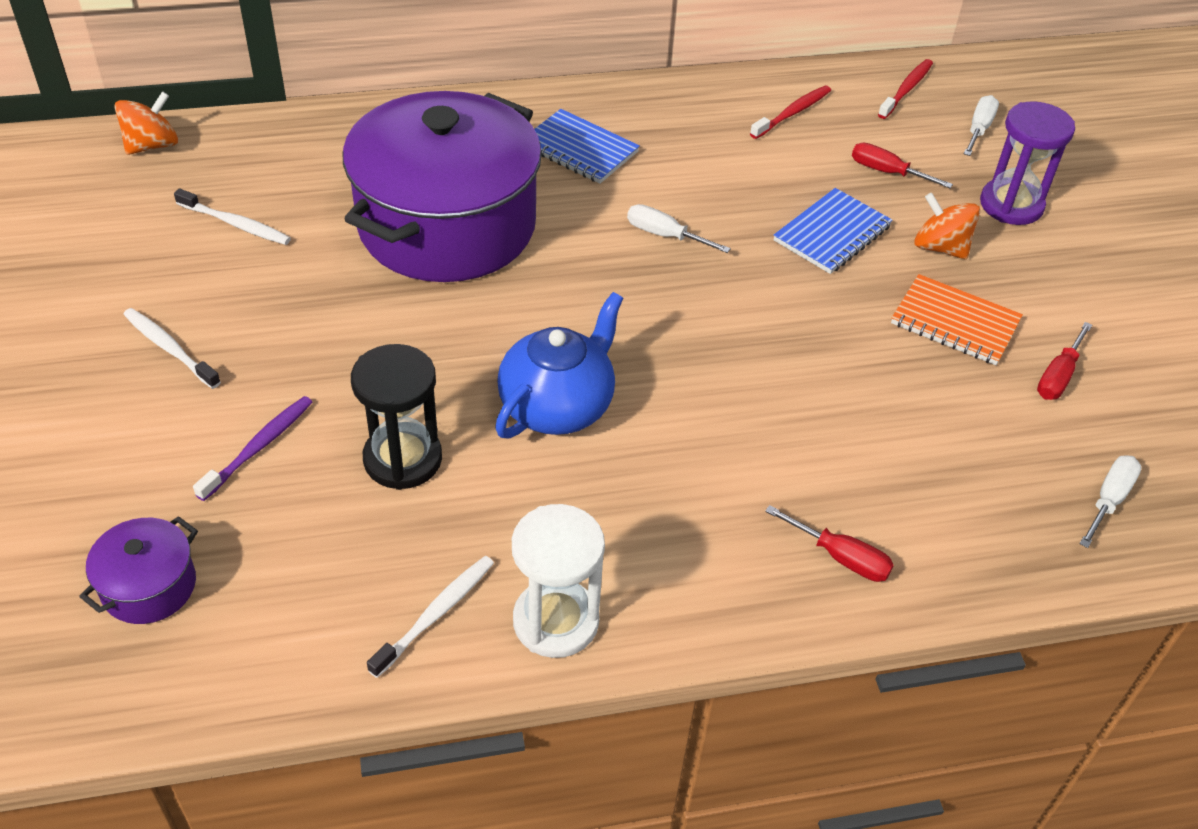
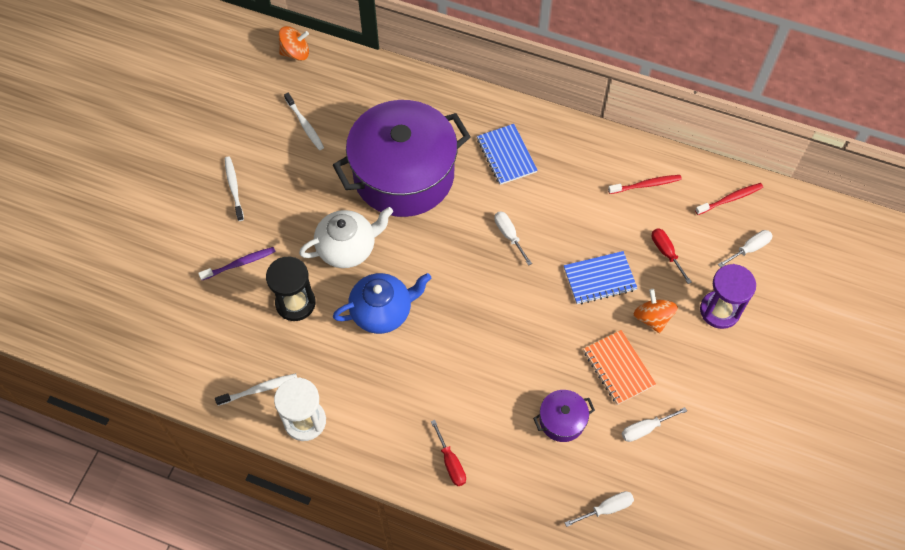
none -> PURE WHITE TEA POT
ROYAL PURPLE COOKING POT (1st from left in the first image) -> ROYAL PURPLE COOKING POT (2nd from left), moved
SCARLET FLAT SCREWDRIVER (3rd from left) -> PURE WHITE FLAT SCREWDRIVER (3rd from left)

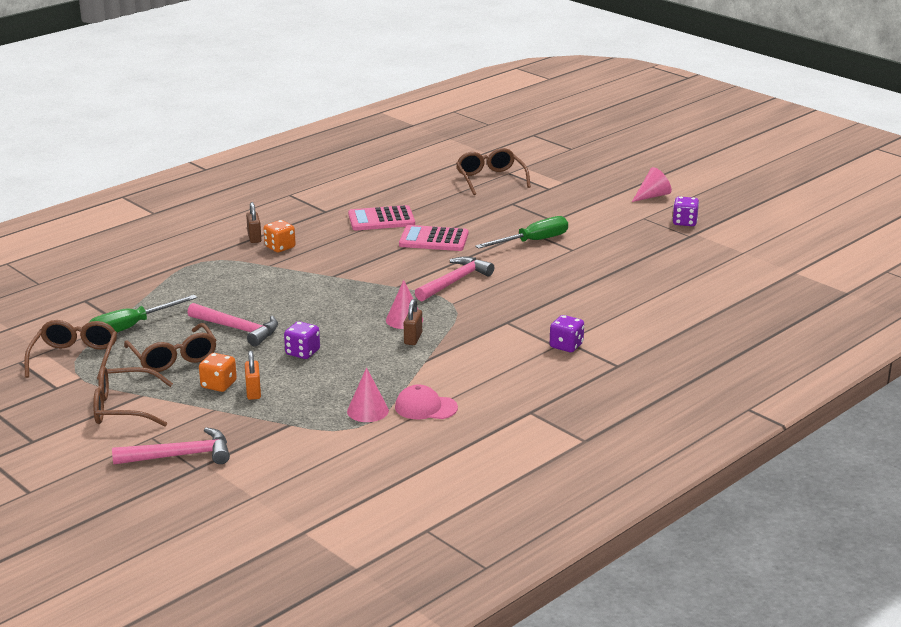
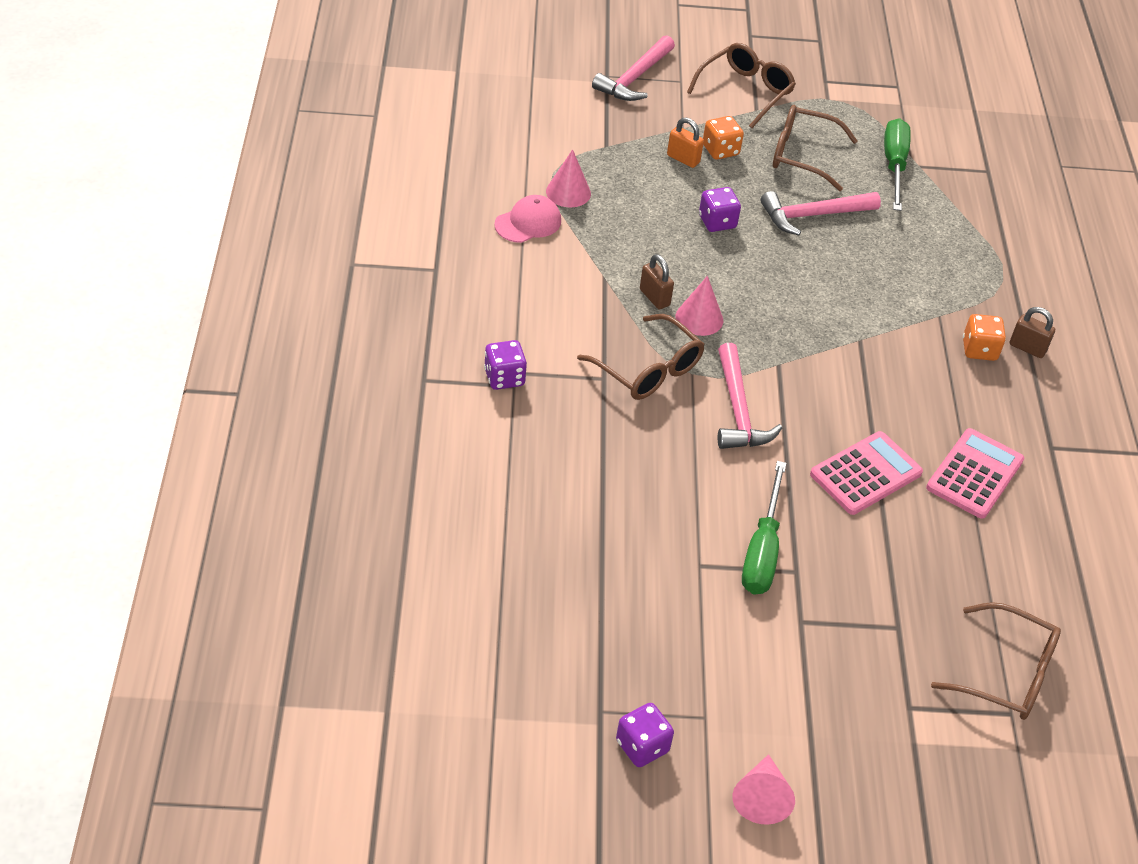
BROWN GLASSES (1st from left), moved

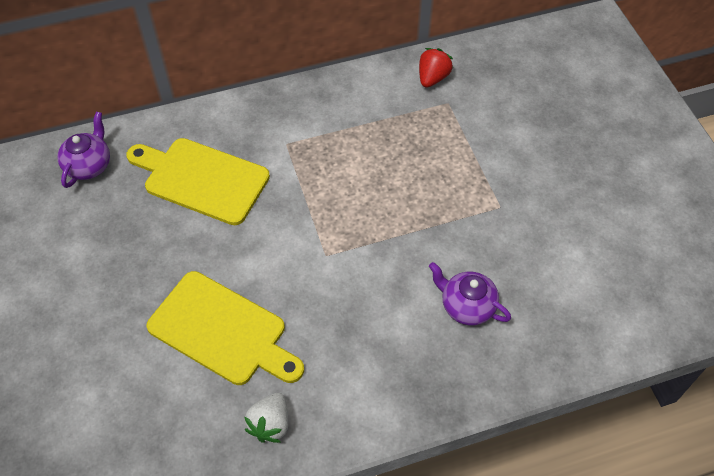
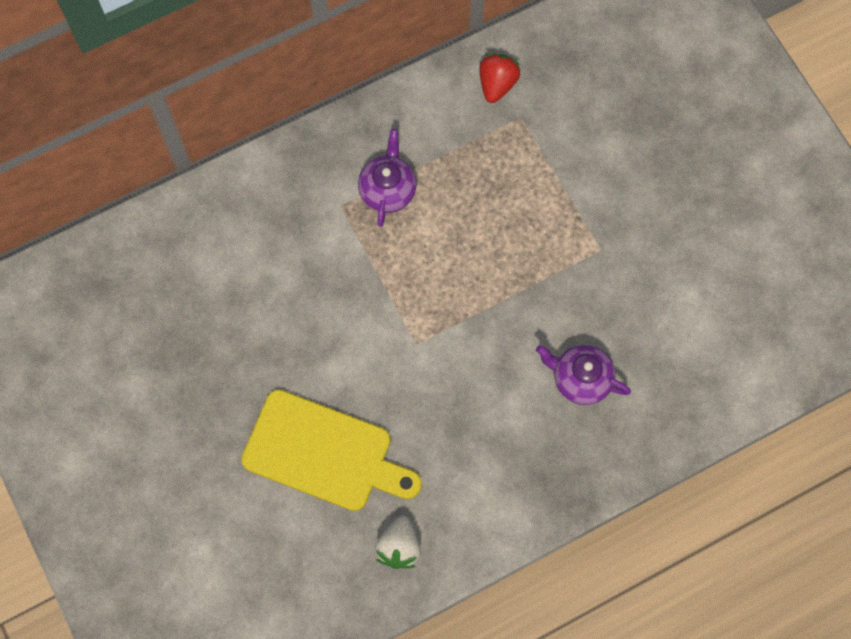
ROYAL PURPLE TEA POT (1st from left), moved
YELLOW BREAD BOARD (1st from left) -> none

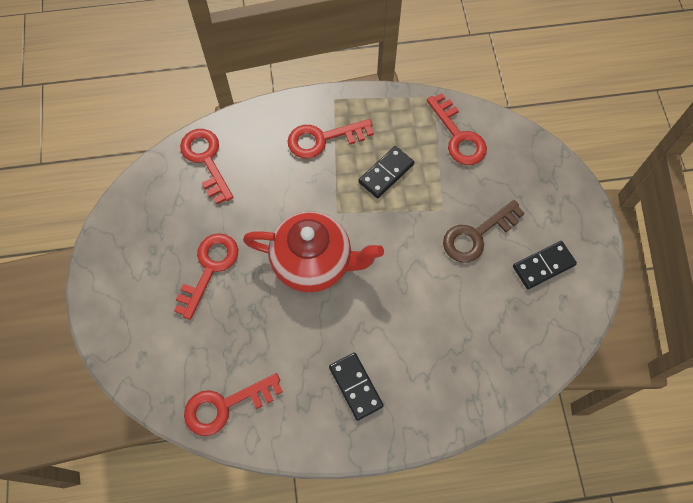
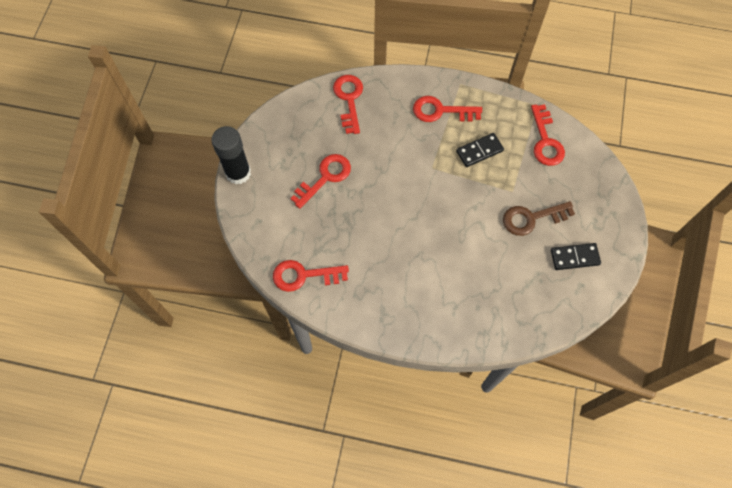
none -> JET-BLACK STICK OF GLUE
SCARLET TEA POT -> none
JET-BLACK DOMINO (1st from left) -> none

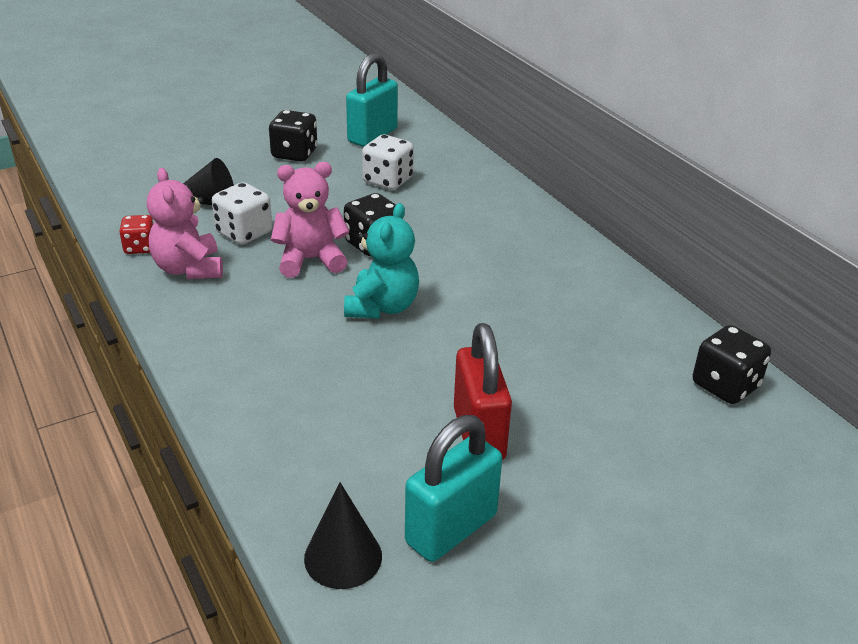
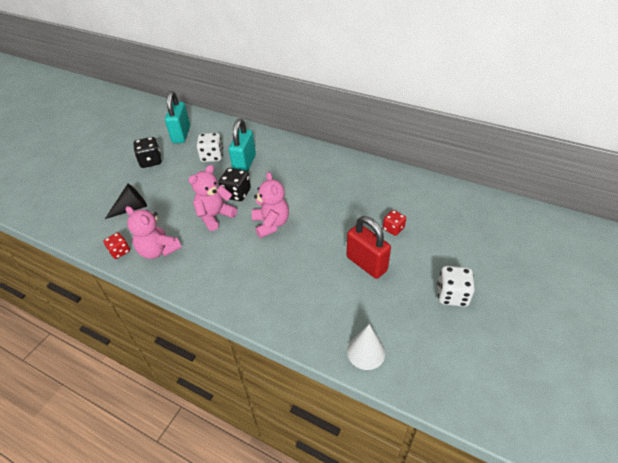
TURQUOISE SMALL LOCK (2nd from left), moved
TURQUOISE TEDDY BEAR -> PINK TEDDY BEAR (3rd from left)
JET-BLACK CONE SHAPE (2nd from left) -> PURE WHITE CONE SHAPE
none -> SCARLET GAME DIE (2nd from left)
PURE WHITE GAME DIE (1st from left in the first image) -> PURE WHITE GAME DIE (2nd from left), moved
JET-BLACK GAME DIE (3rd from left) -> none

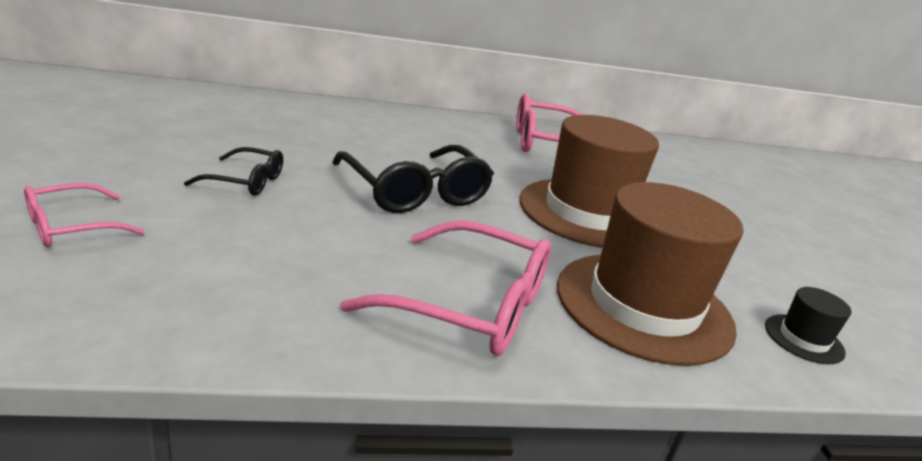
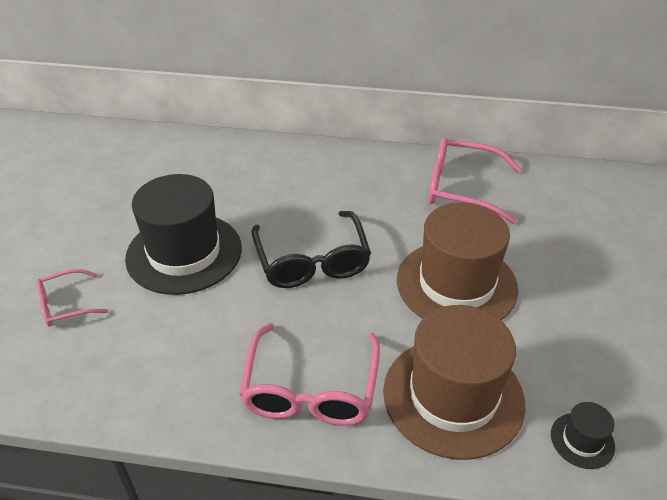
JET-BLACK GLASSES (1st from left) -> JET-BLACK HAT (1st from left)
PINK GLASSES (2nd from left), 60 degrees clockwise

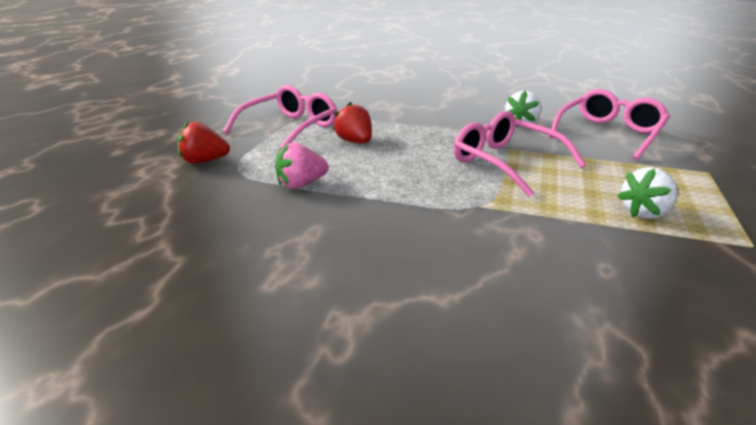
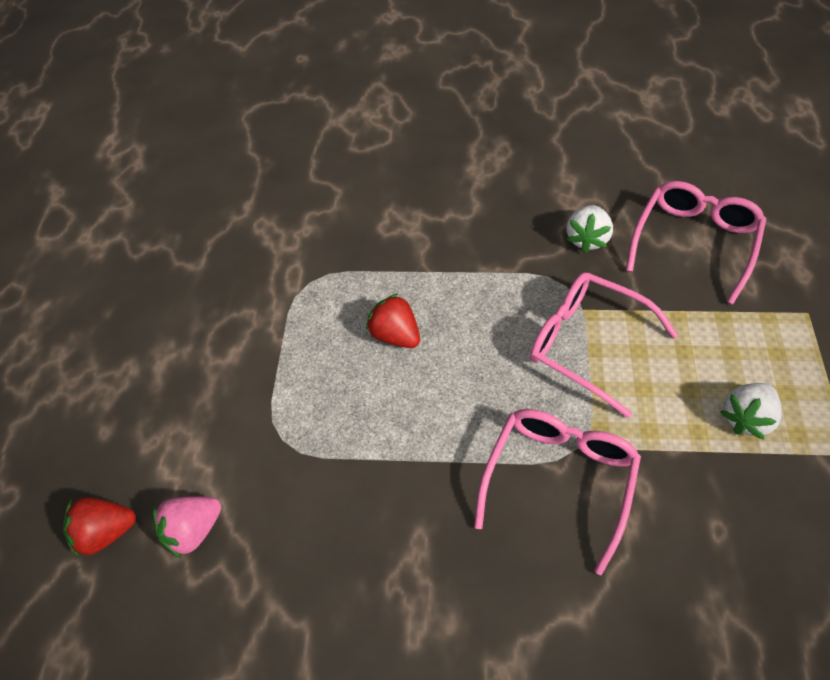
SCARLET STRAWBERRY (1st from left), moved
PINK STRAWBERRY, moved
PINK GLASSES (1st from left), moved

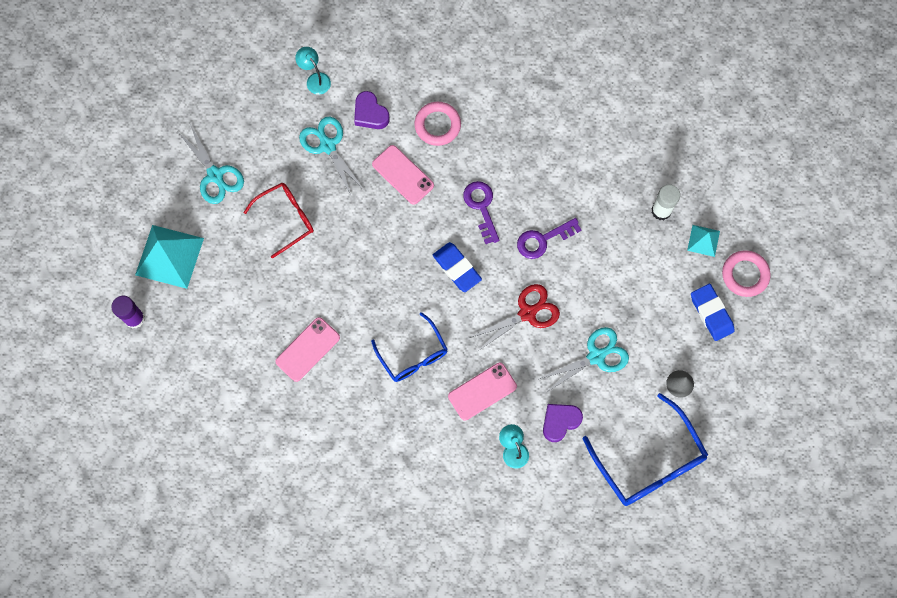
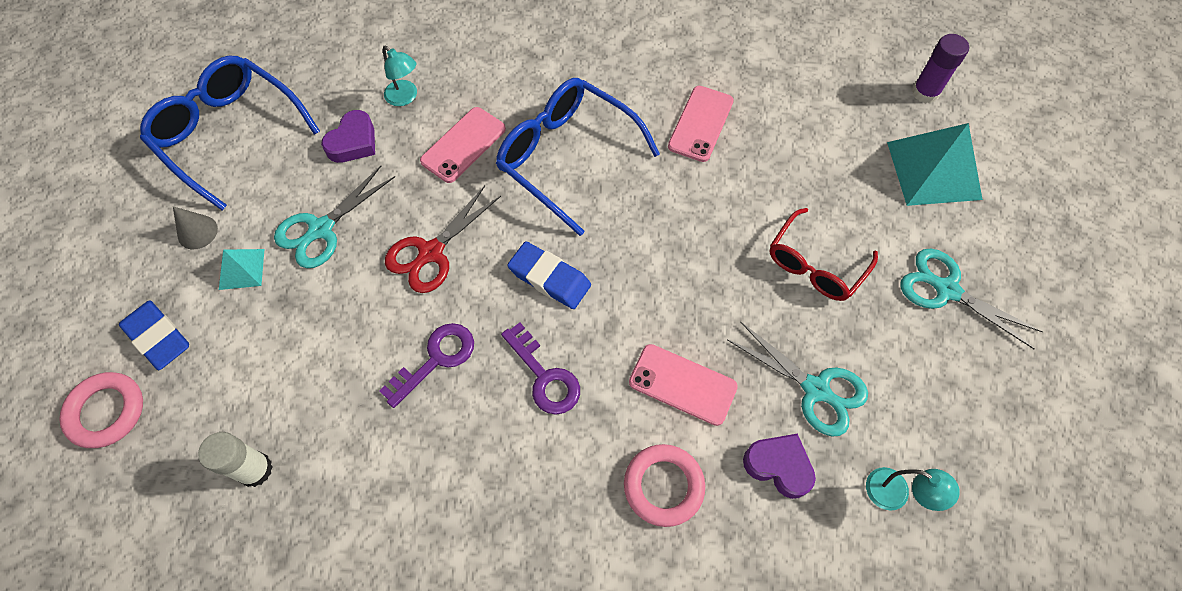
TURQUOISE SOLID PYRAMID (2nd from left in the first image) -> TURQUOISE SOLID PYRAMID (1st from left), moved
BLUE GLASSES (1st from left in the first image) -> BLUE GLASSES (2nd from left), x1.54

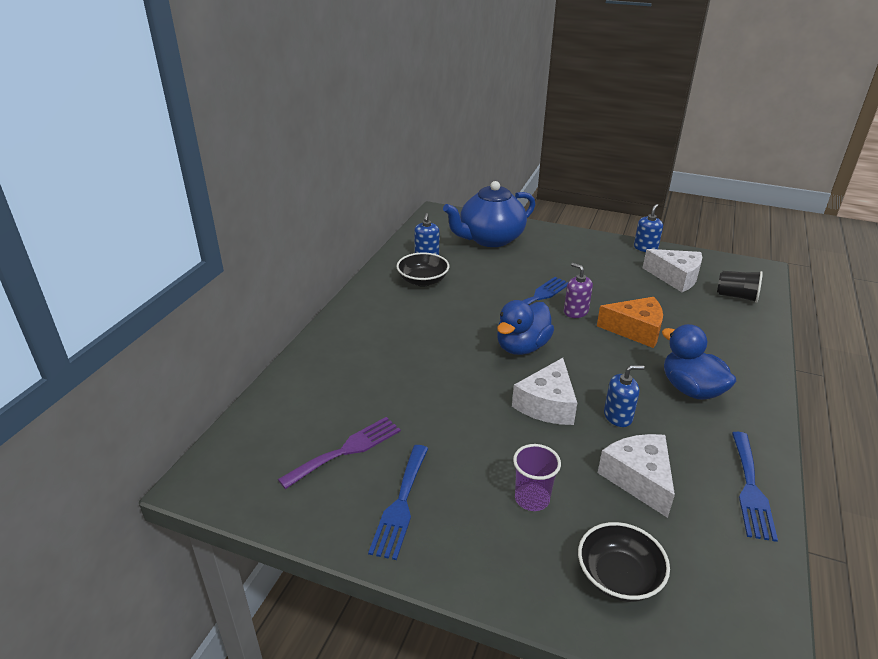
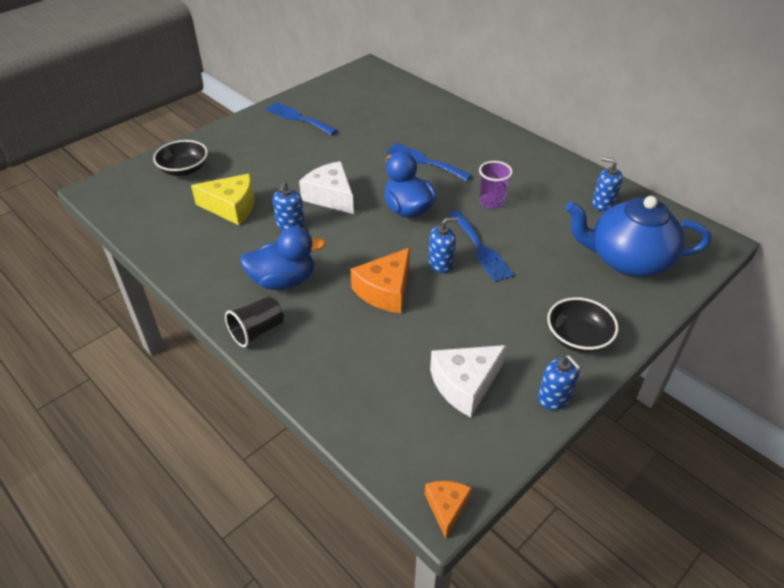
PURE WHITE CHEESE (2nd from left) -> YELLOW CHEESE
JET-BLACK BEAKER, moved
BLUE TABLE FORK (3rd from left in the first image) -> BLUE TABLE FORK (2nd from left), moved
none -> BRIGHT ORANGE CHEESE (2nd from left)
ROYAL PURPLE PUMP BOTTLE -> BLUE PUMP BOTTLE (2nd from left)
ROYAL PURPLE BEAKER, moved
JET-BLACK BOWL (1st from left in the first image) -> JET-BLACK BOWL (2nd from left), moved
BLUE TEA POT, 75 degrees counterclockwise
ROYAL PURPLE TABLE FORK -> none

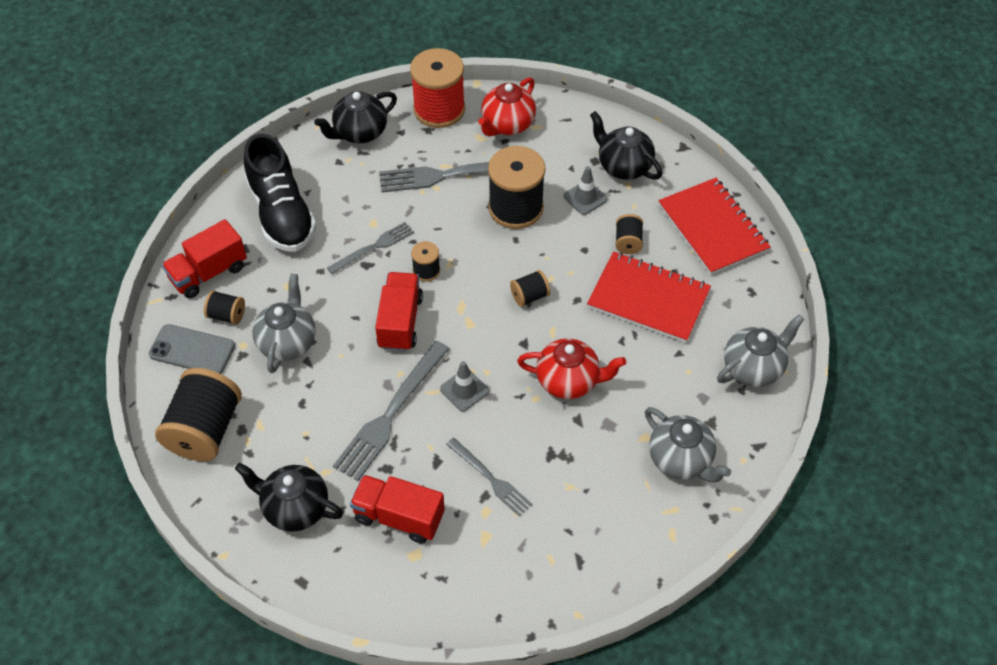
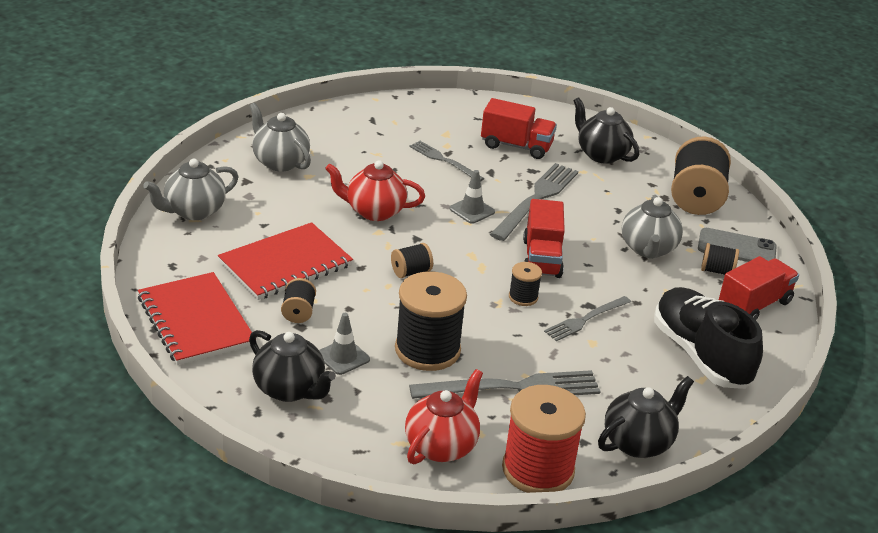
SCARLET NOTEBOOK (1st from left in the first image) -> SCARLET NOTEBOOK (2nd from left), 60 degrees counterclockwise
JET-BLACK TEA POT (1st from left in the first image) -> JET-BLACK TEA POT (2nd from left), 150 degrees counterclockwise

